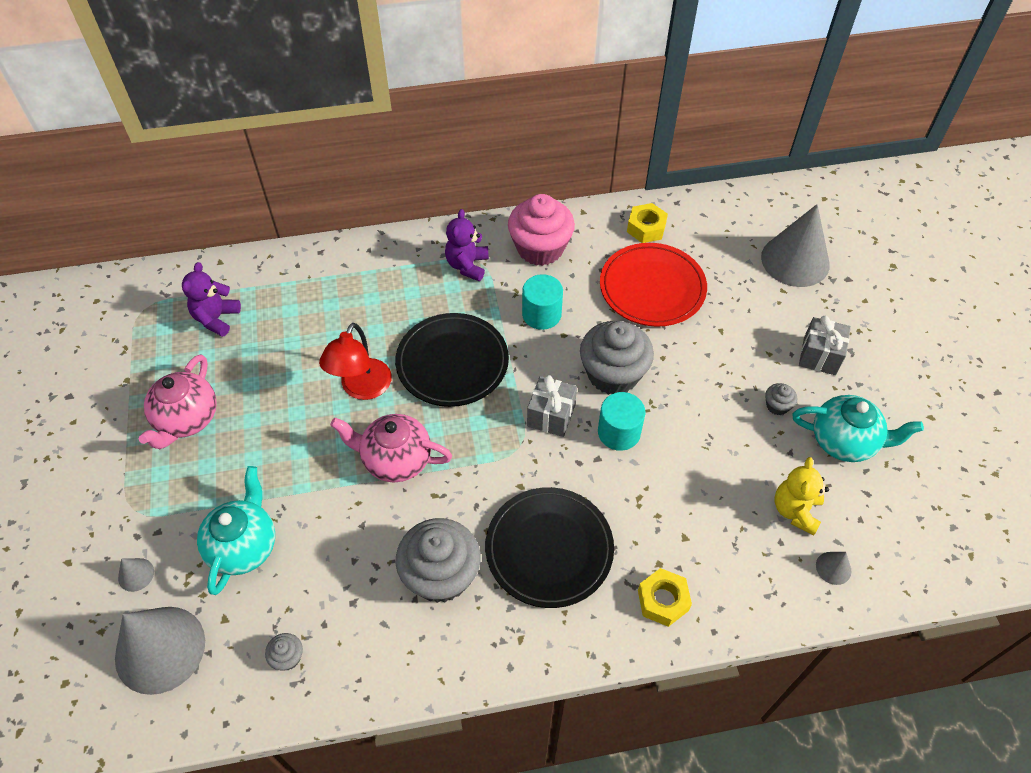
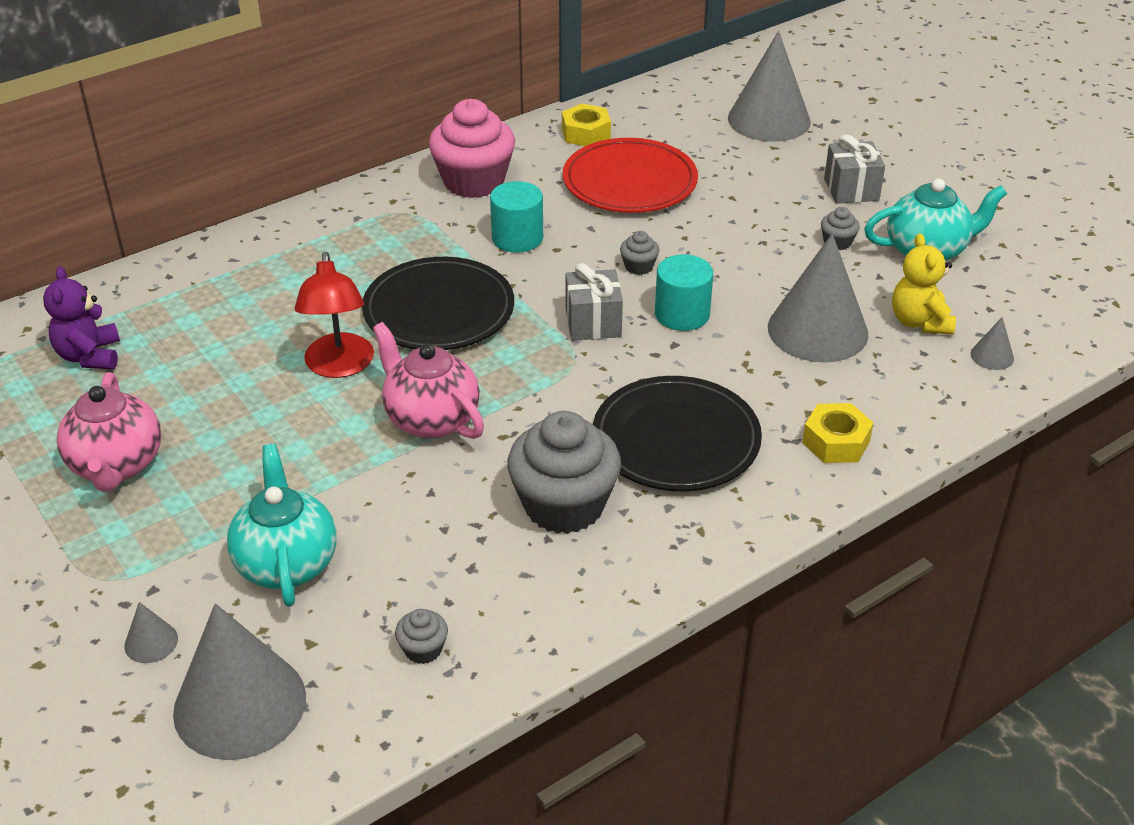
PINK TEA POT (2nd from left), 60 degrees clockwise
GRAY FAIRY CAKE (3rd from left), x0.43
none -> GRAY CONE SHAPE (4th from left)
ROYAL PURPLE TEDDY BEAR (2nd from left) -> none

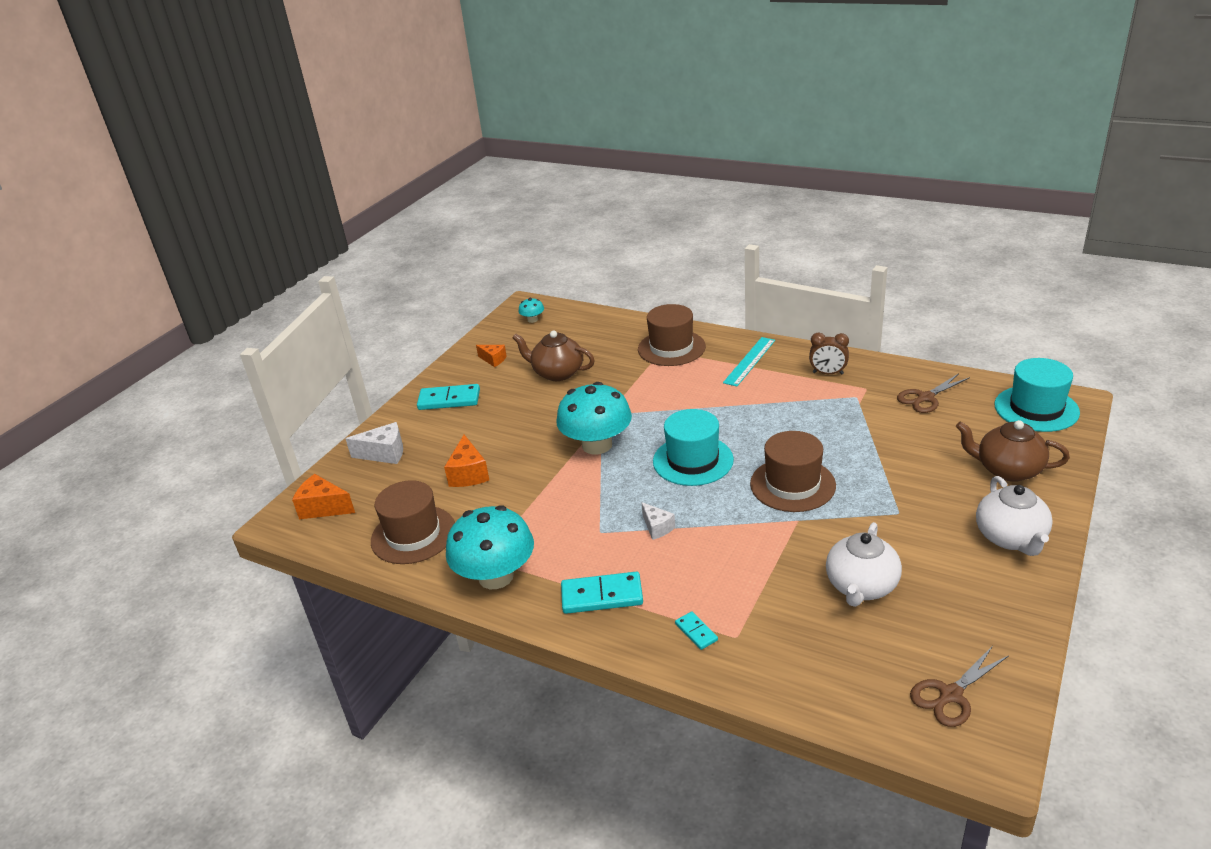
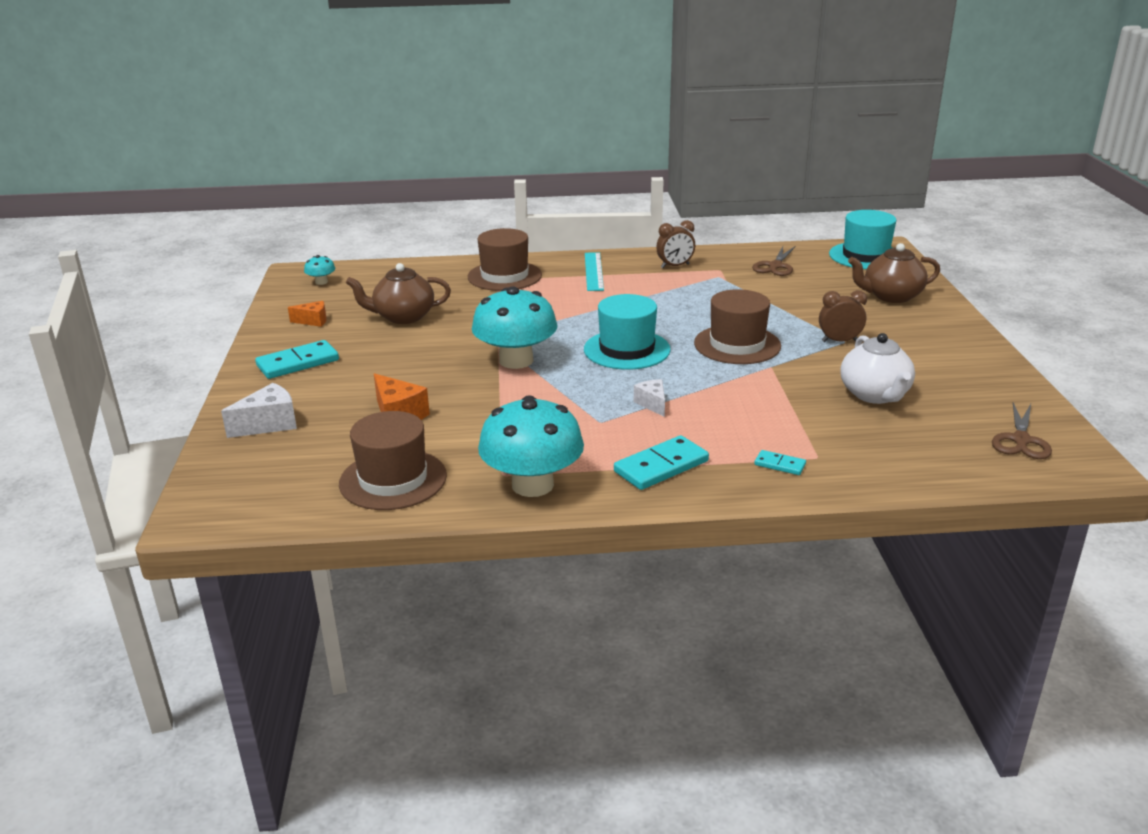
PURE WHITE CHEESE (2nd from left), 135 degrees counterclockwise
none -> BROWN CLOCK (2nd from left)
BRIGHT ORANGE CHEESE (1st from left) -> none
PURE WHITE TEA POT (2nd from left) -> none

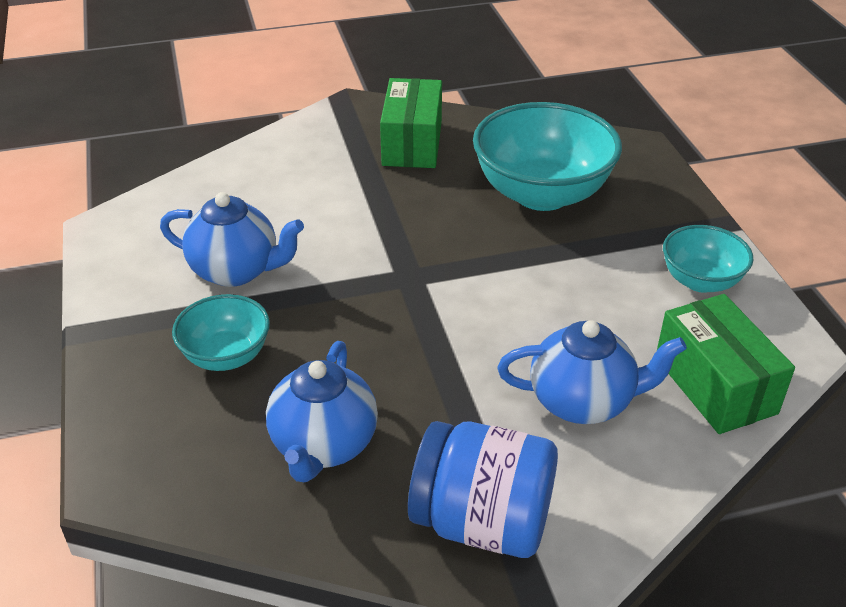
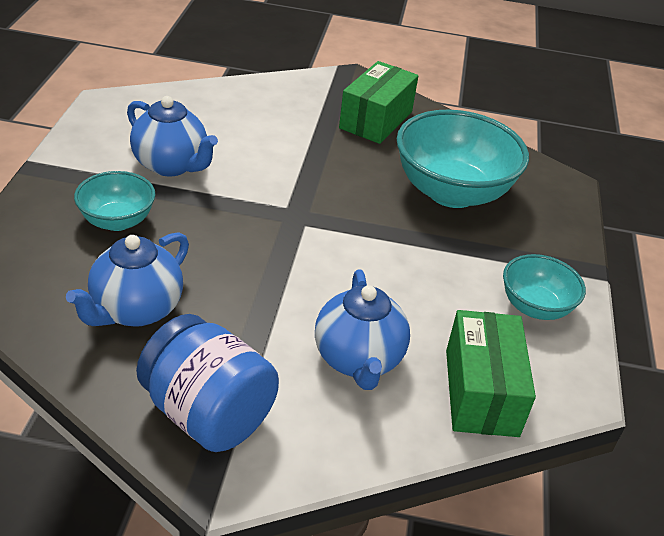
BLUE TEA POT (3rd from left), 60 degrees clockwise

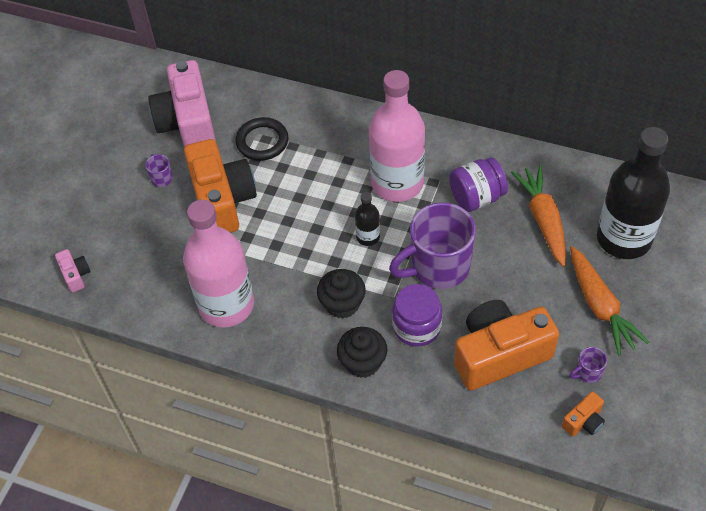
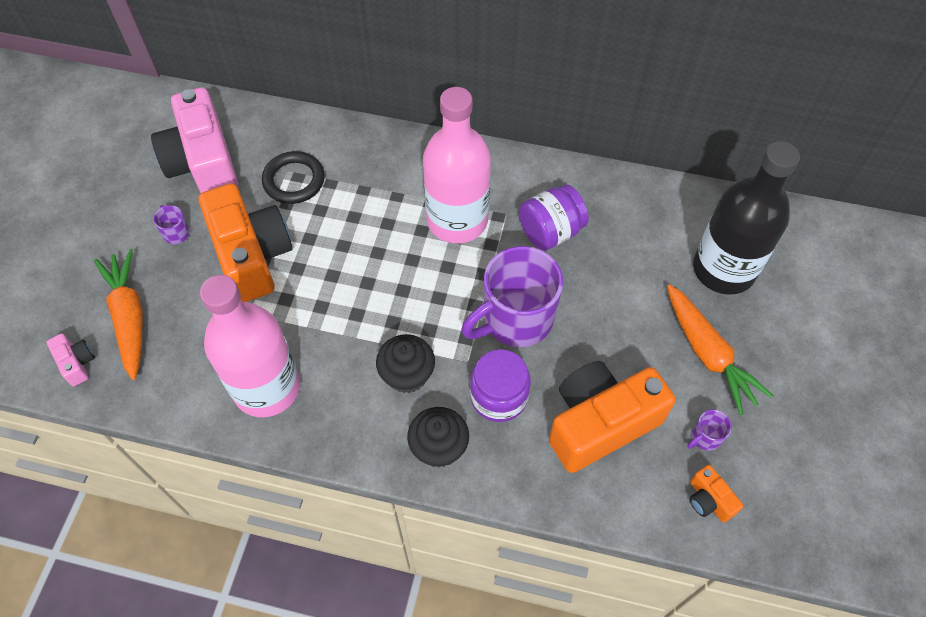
BRIGHT ORANGE TOY CARROT (1st from left), moved
BRIGHT ORANGE PHOTO CAMERA (3rd from left), 105 degrees clockwise
JET-BLACK DRINK BOTTLE (1st from left) -> none

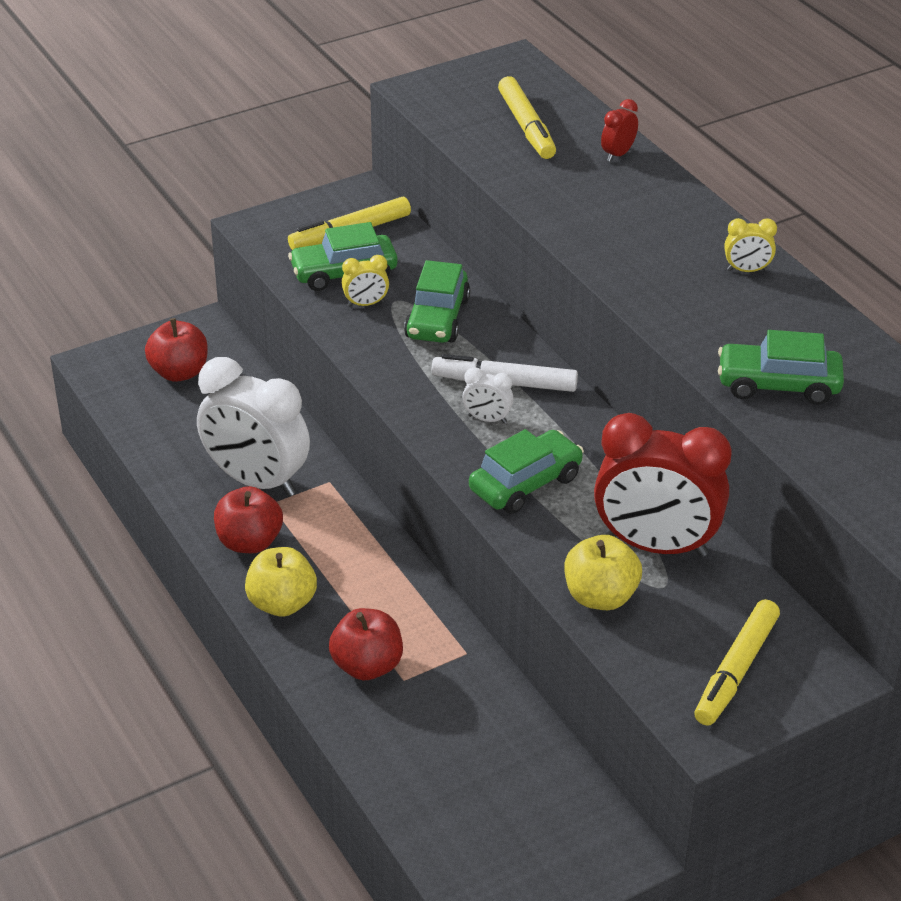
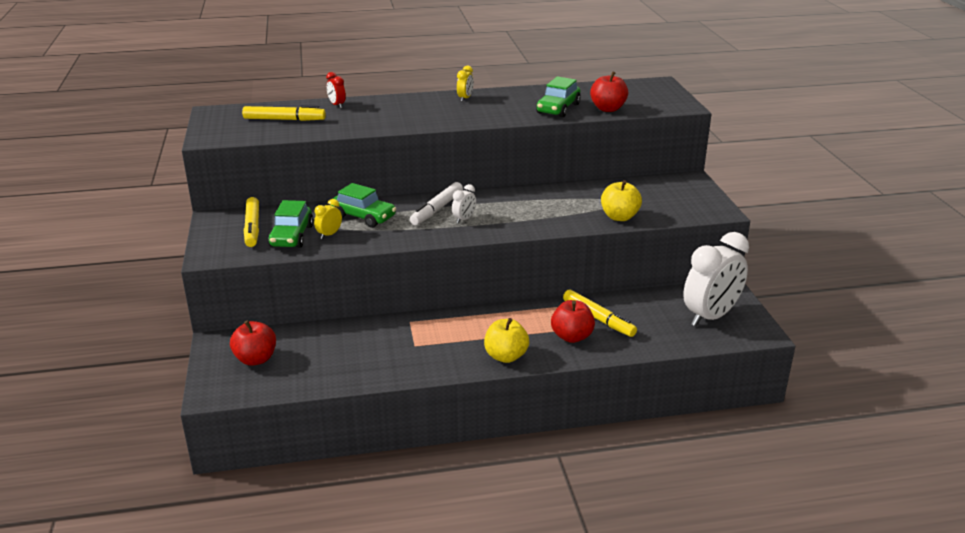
YELLOW CLOCK (1st from left), 150 degrees counterclockwise
YELLOW FELT PEN (3rd from left), moved
SCARLET TOY APPLE (2nd from left in the first image) -> SCARLET TOY APPLE (3rd from left), moved
PURE WHITE CLOCK (1st from left in the first image) -> PURE WHITE CLOCK (2nd from left), moved
EMERALD CAR (3rd from left) -> none
SCARLET CLOCK (2nd from left) -> none

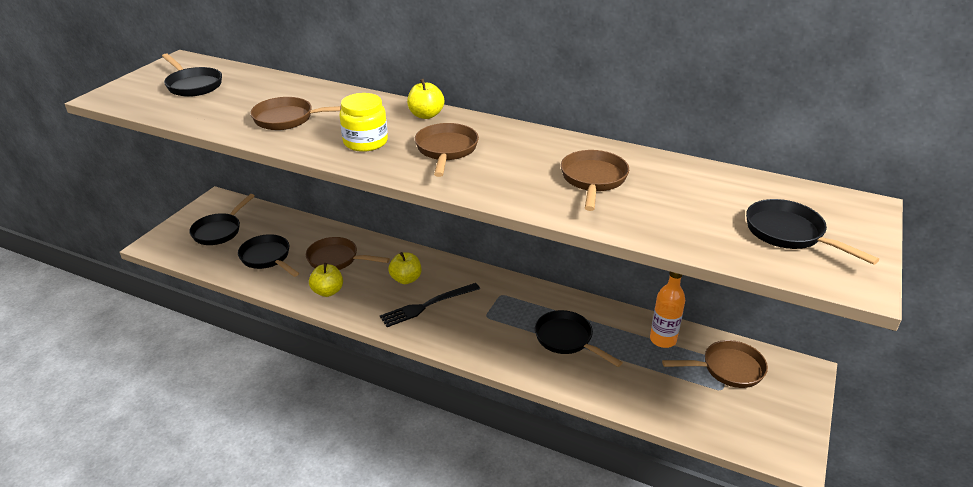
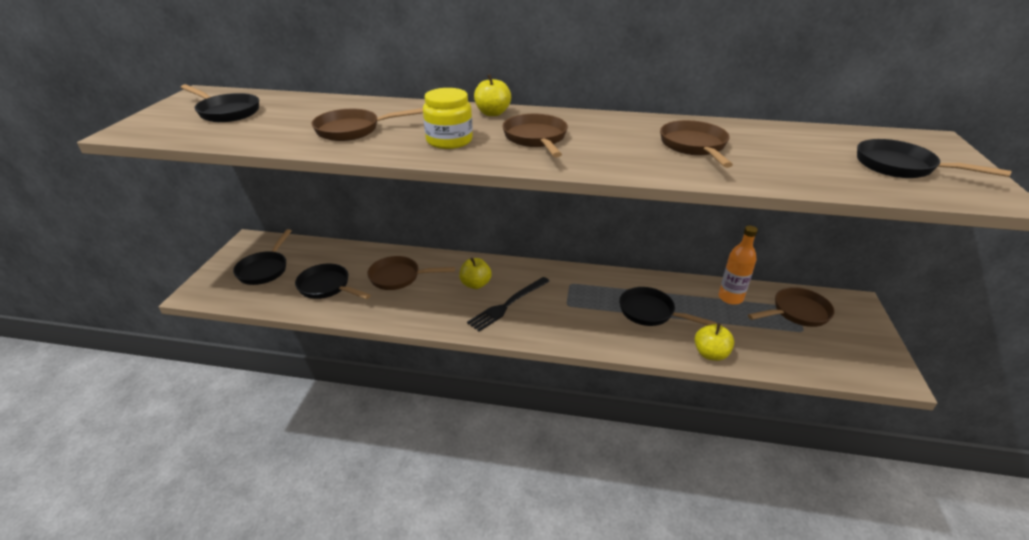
YELLOW TOY APPLE (1st from left in the first image) -> YELLOW TOY APPLE (3rd from left), moved

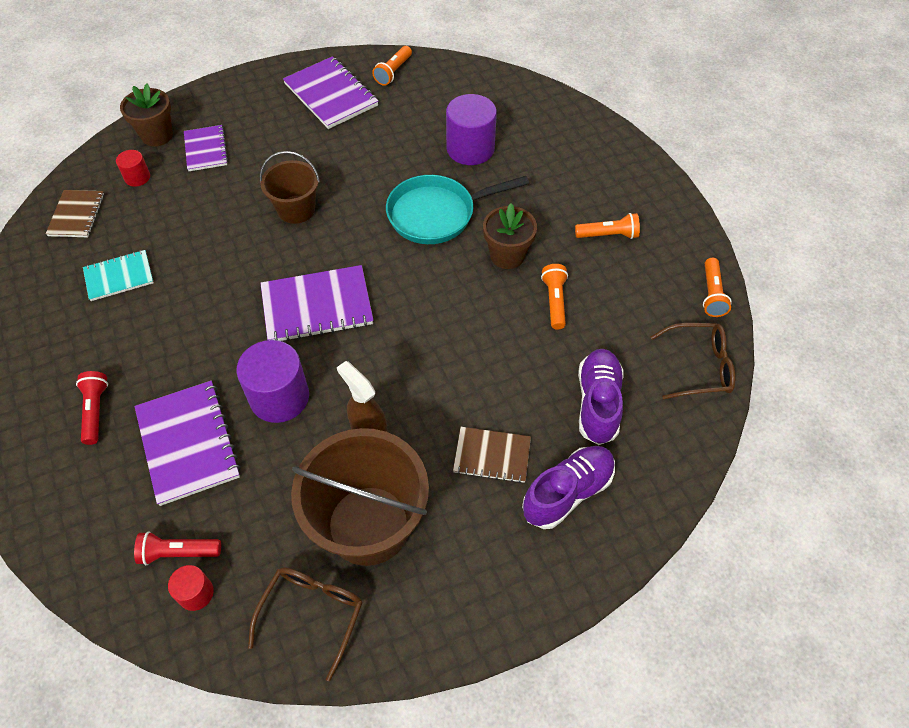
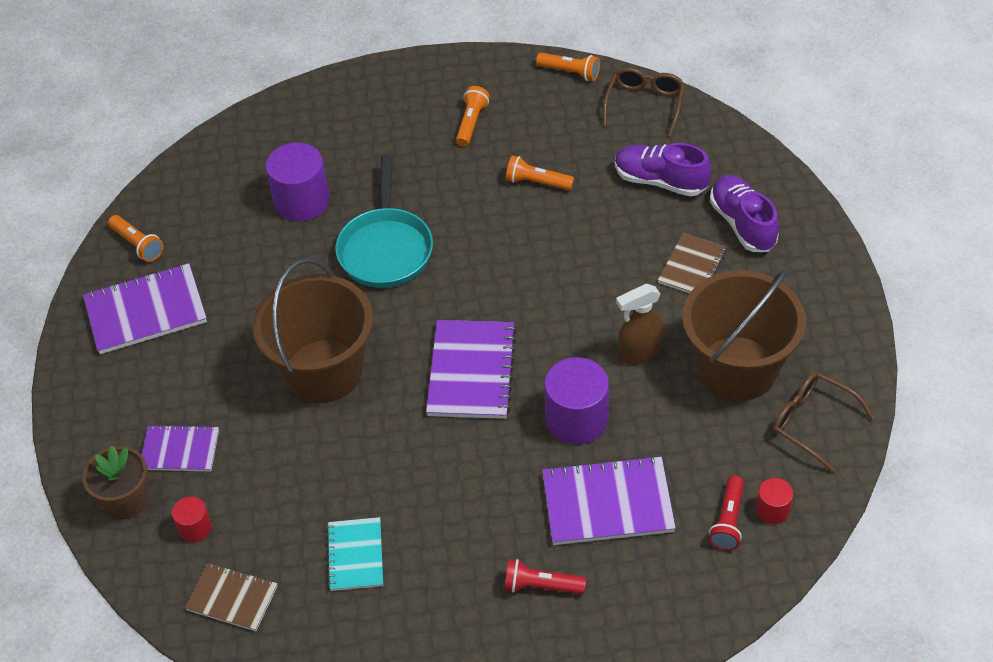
BROWN SAND BUCKET (1st from left), x1.75
BROWN FLOWER POT (2nd from left) -> none

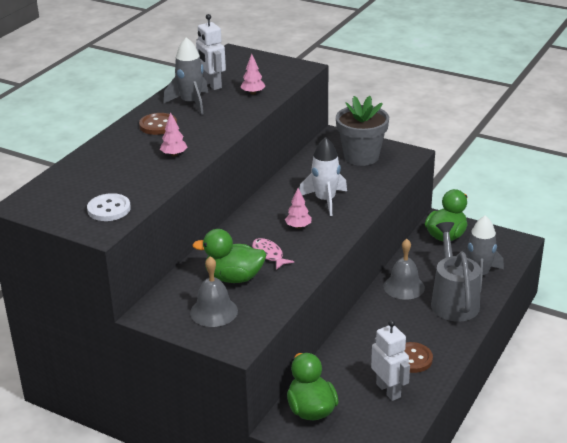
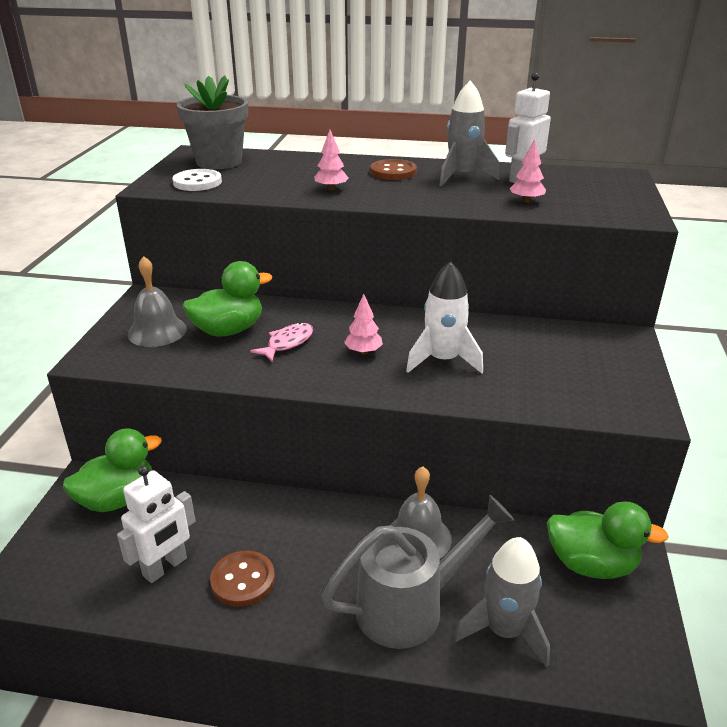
GRAY FLOWER POT, moved
EMERALD TOY DUCK (1st from left in the first image) -> EMERALD TOY DUCK (2nd from left), 75 degrees clockwise

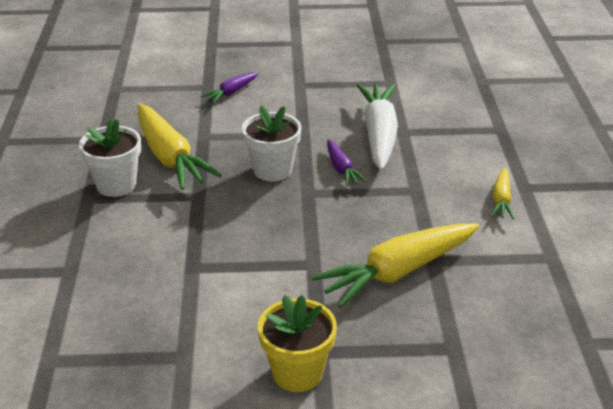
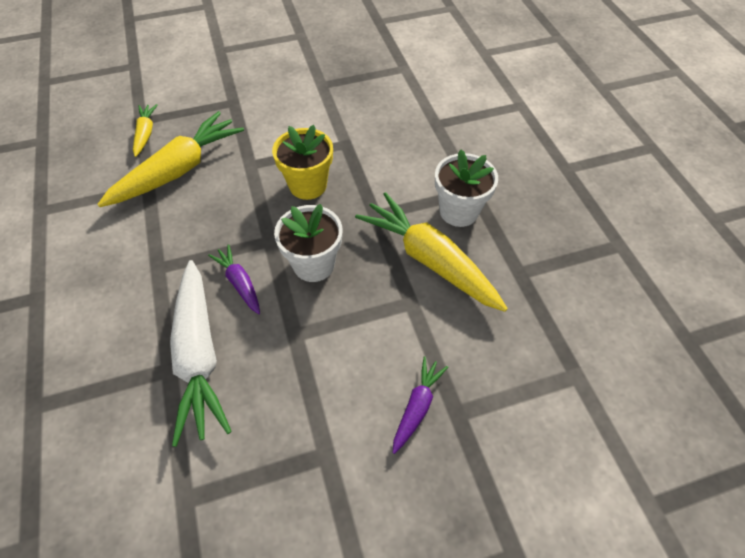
YELLOW TOY CARROT (3rd from left in the first image) -> YELLOW TOY CARROT (1st from left), moved
YELLOW FLOWER POT, moved

